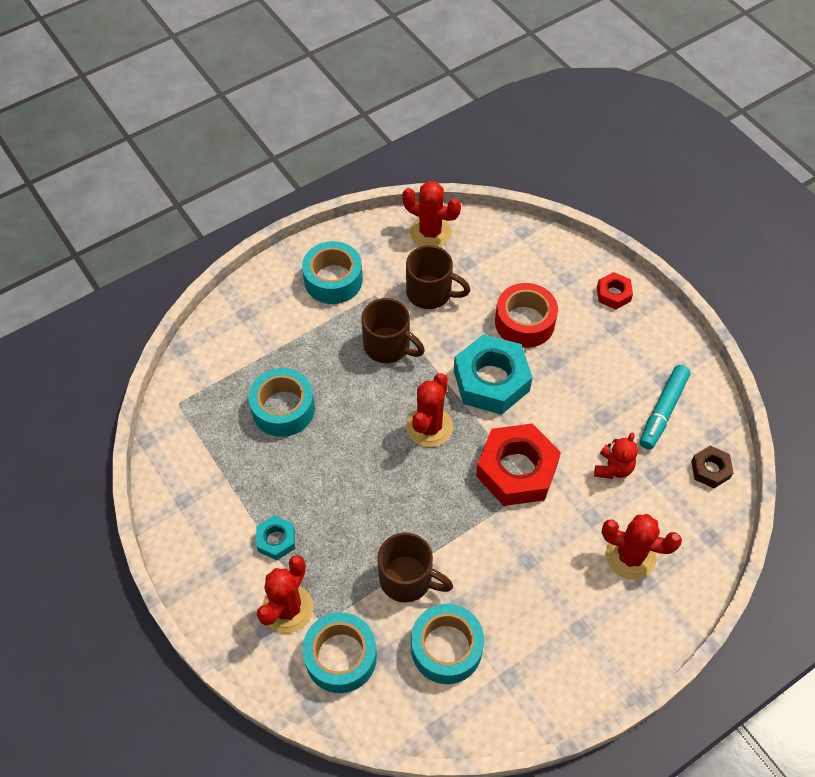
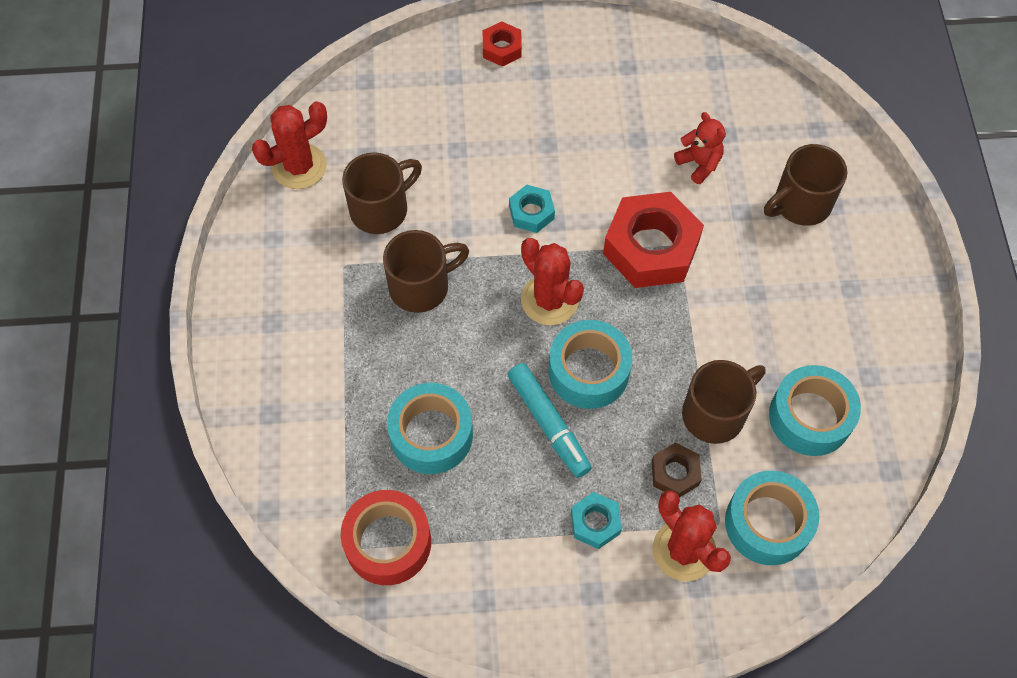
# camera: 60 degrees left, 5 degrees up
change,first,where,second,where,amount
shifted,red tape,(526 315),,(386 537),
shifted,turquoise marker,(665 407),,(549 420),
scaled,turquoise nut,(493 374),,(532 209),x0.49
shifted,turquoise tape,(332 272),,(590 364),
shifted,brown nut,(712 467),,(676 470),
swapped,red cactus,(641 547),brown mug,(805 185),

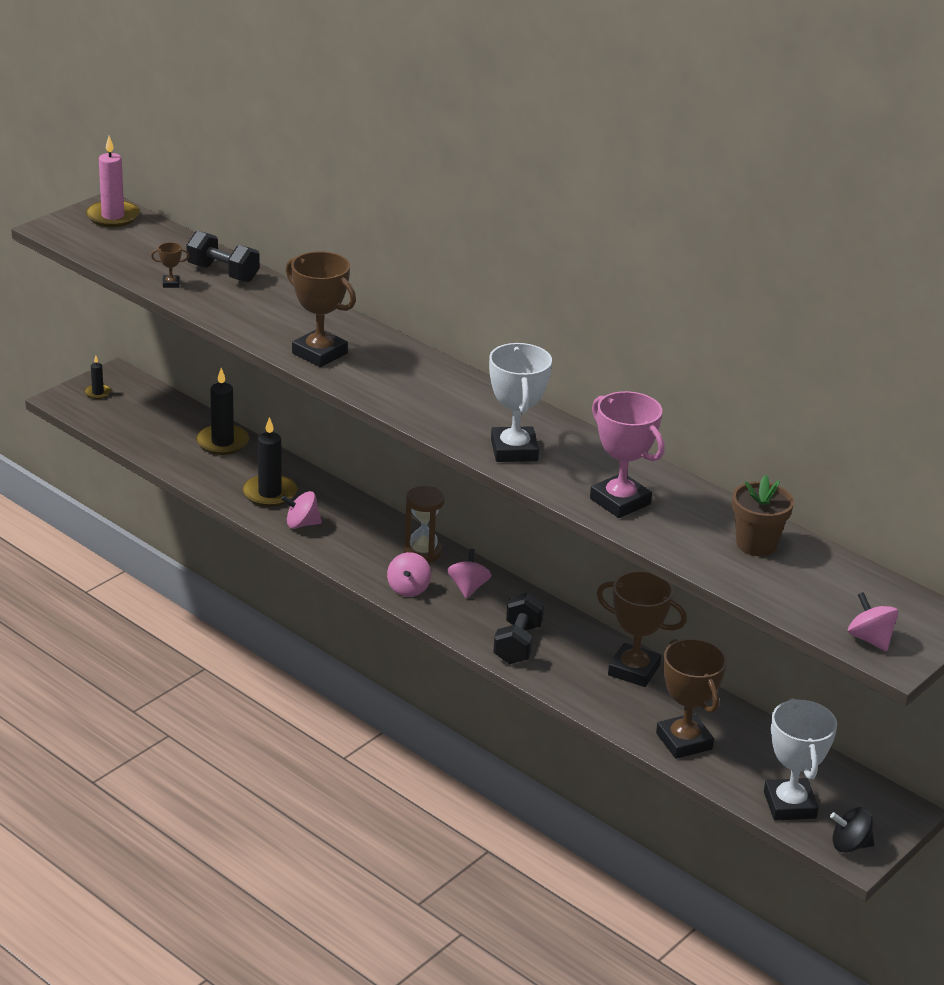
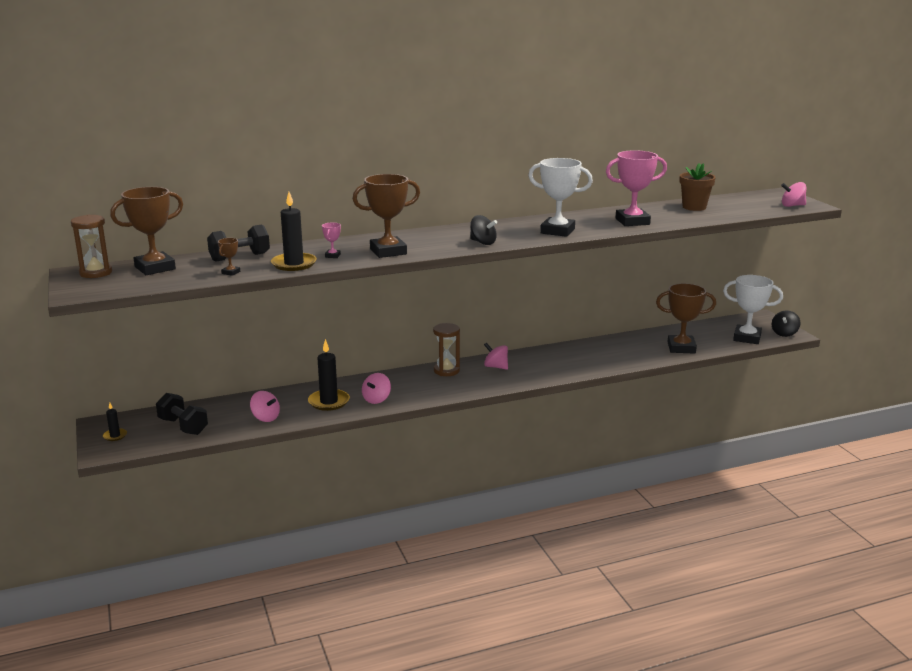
# camera: 60 degrees left, 10 degrees down
change,first,where,second,where,amount
swapped,pink candle,(113 181),brown hourglass,(91 246),
shifted,brown trophy,(641 629),,(146 231),
shifted,black dumbbell,(518 628),,(182 414),
shifted,pink spinning top,(409 574),,(265 406),
shifted,black candle,(222 411),,(294 231),
new,,,pink trophy,(331 240),
new,,,black spinning top,(483 230),

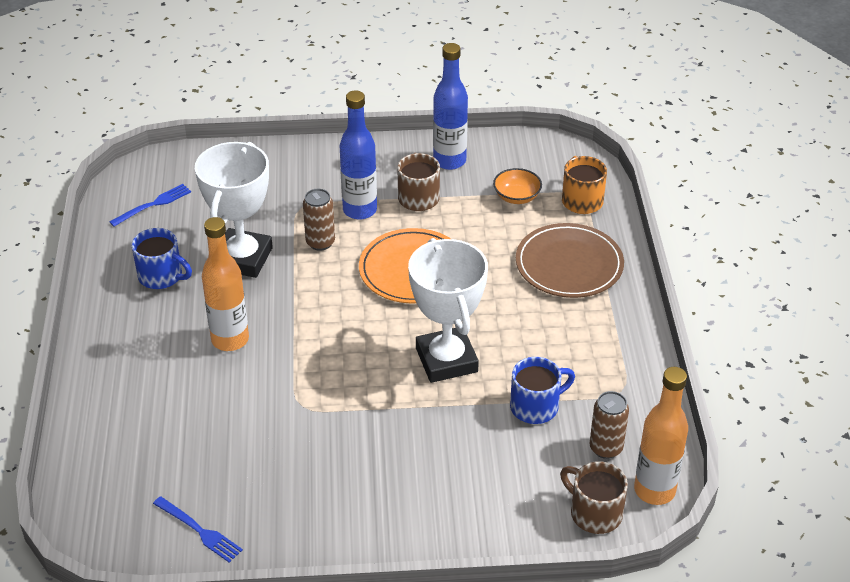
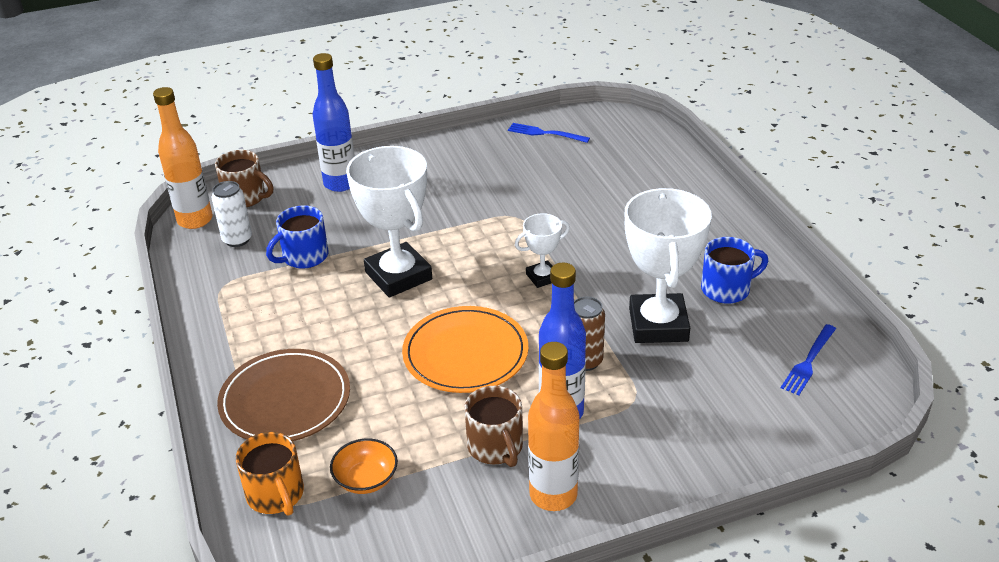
# camera: 165 degrees right, 5 degrees down
change,first,where,second,where,amount
repainted,brown can,(609 425),white can,(232 214),
shifted,blue bottle,(450 106),,(334 122),
new,,,white trophy,(542 250),
shifted,orange bottle,(225 284),,(553 426),
rotated,blue mug,(162 258),,(734 270),150 degrees clockwise

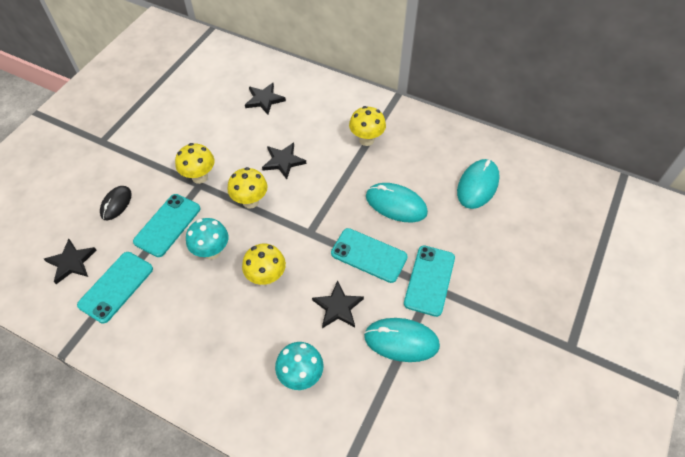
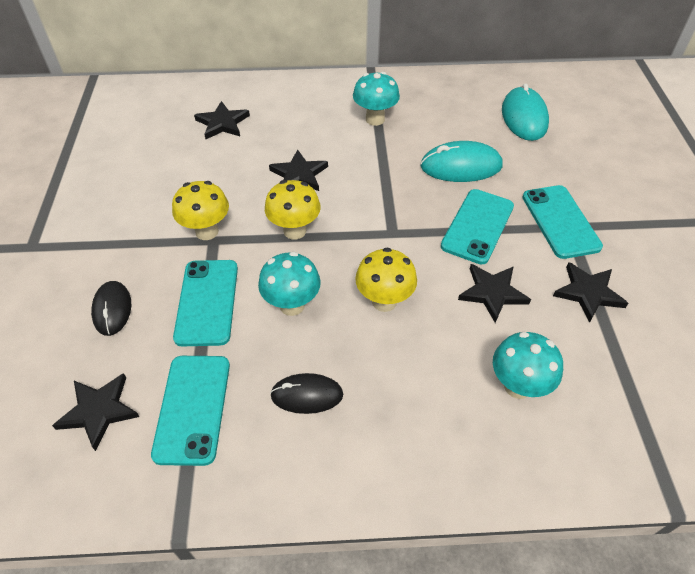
# camera: 30 degrees left, 5 degrees down
change,first,where,second,where,amount
new,,,black mouse,(306 393),
repainted,yellow mushroom,(367 126),turquoise mushroom,(376 99),
rotated,turquoise phone,(369 255),,(477 226),60 degrees counterclockwise
swapped,turquoise mouse,(402 340),black star,(590 292),

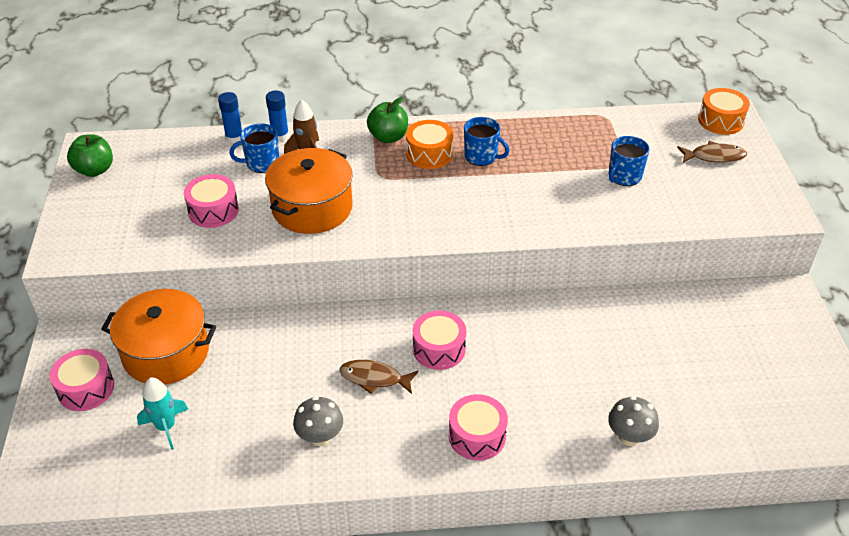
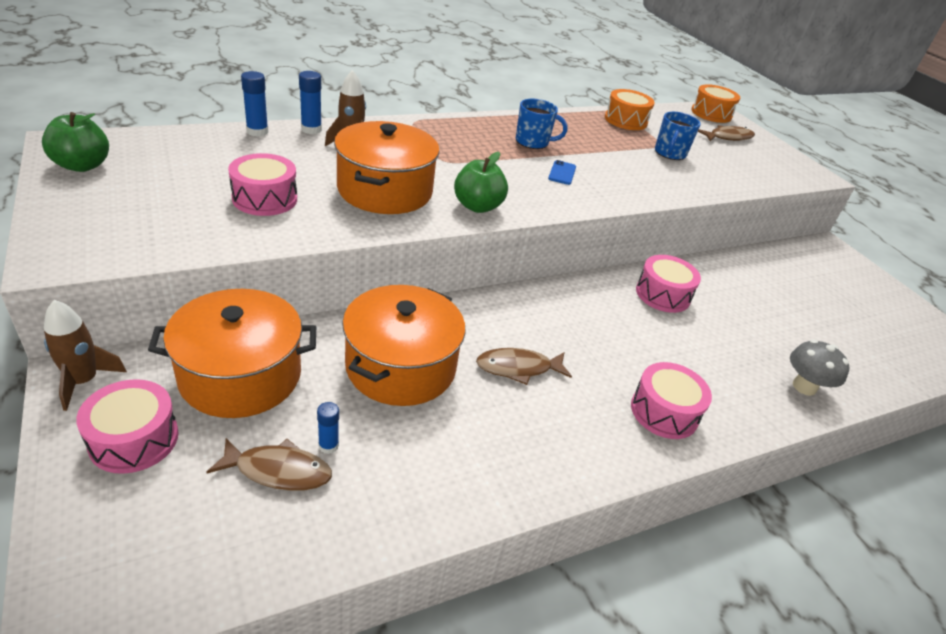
# camera: 25 degrees left, 5 degrees down
change,first,where,second,where,amount
new,,,brown rocket,(85 355),
swapped,turquoise rocket,(162 413),brown fish,(269 464),
new,,,blue glue stick,(328 428),
new,,,orange pot,(403 345),
shifted,green apple,(387 120),,(481 182),
new,,,blue phone,(562 172),
shifted,orange drum,(429 144),,(630 109),
shifted,pink drum,(439 340),,(668 284),
gone,blue mug,(254 148),,,
gone,grey mushroom,(318 421),,,

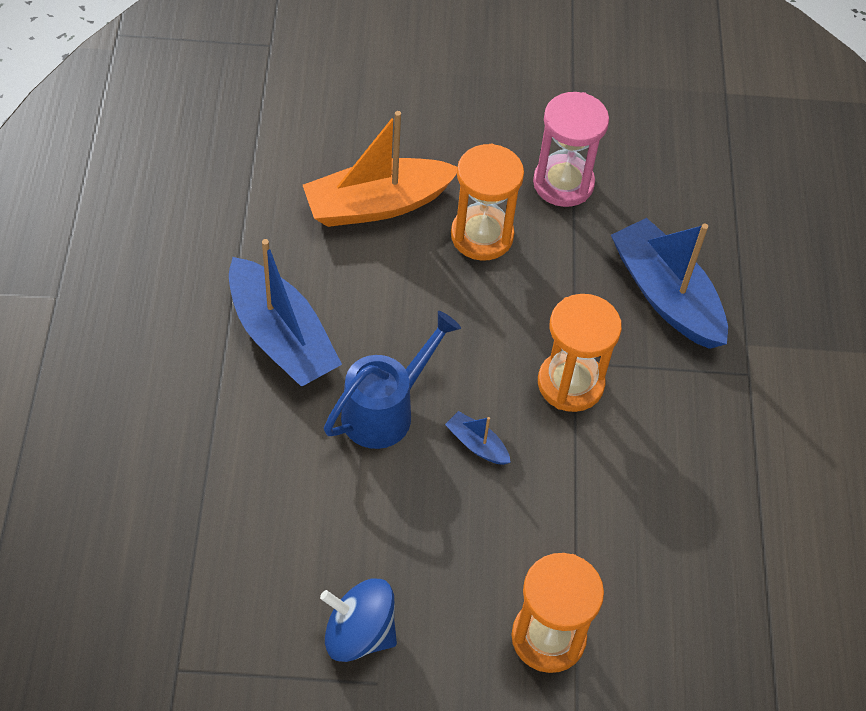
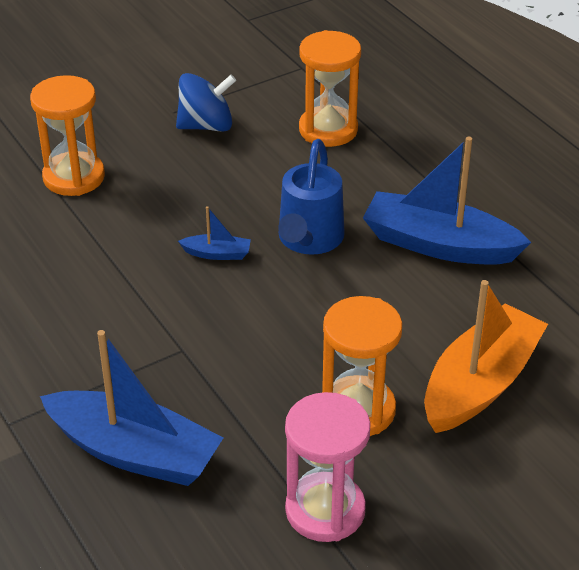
# camera: 150 degrees right, 15 degrees down
change,first,where,second,where,amount
shifted,orange hourglass,(580 353),,(330 88),

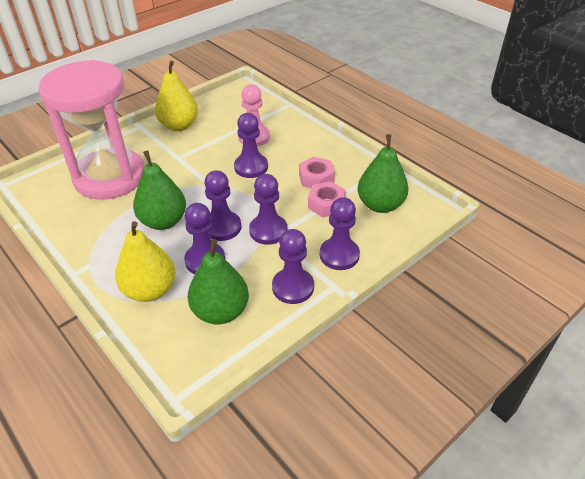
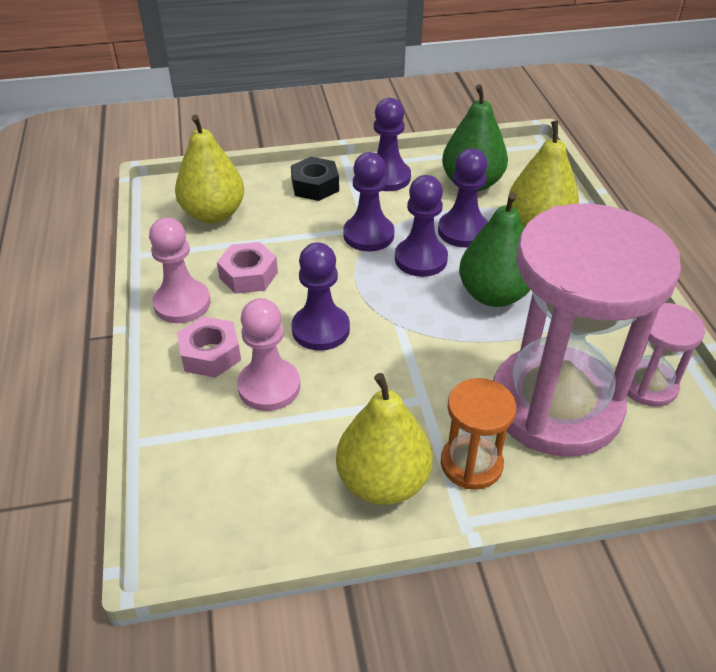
# camera: 150 degrees left, 0 degrees up
change,first,where,second,where,amount
new,,,pink pawn,(180 270),
repainted,green pear,(383 173),yellow pear,(209 169),
shifted,pink nut,(327 199),,(209 347),
swapped,purple pawn,(340 233),black nut,(315 179),
new,,,orange hourglass,(478 434),
new,,,pink hourglass,(666 355),

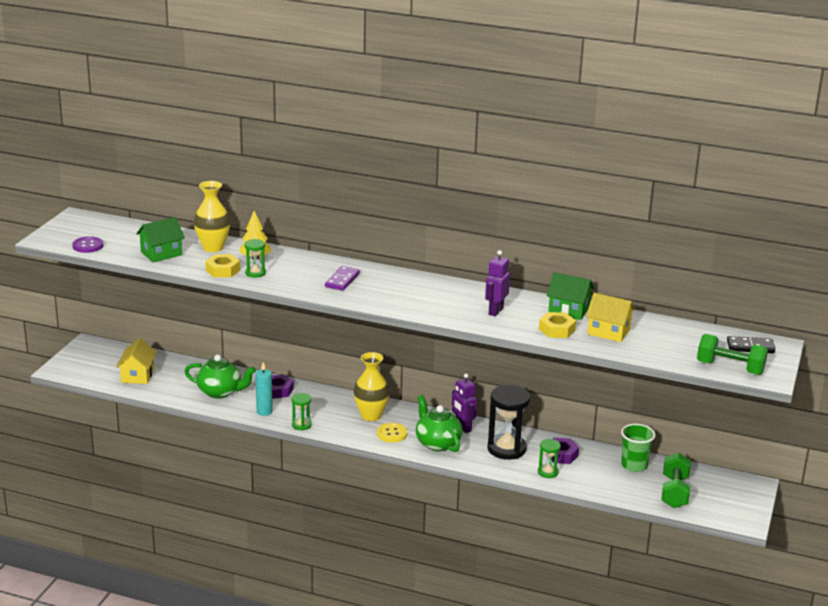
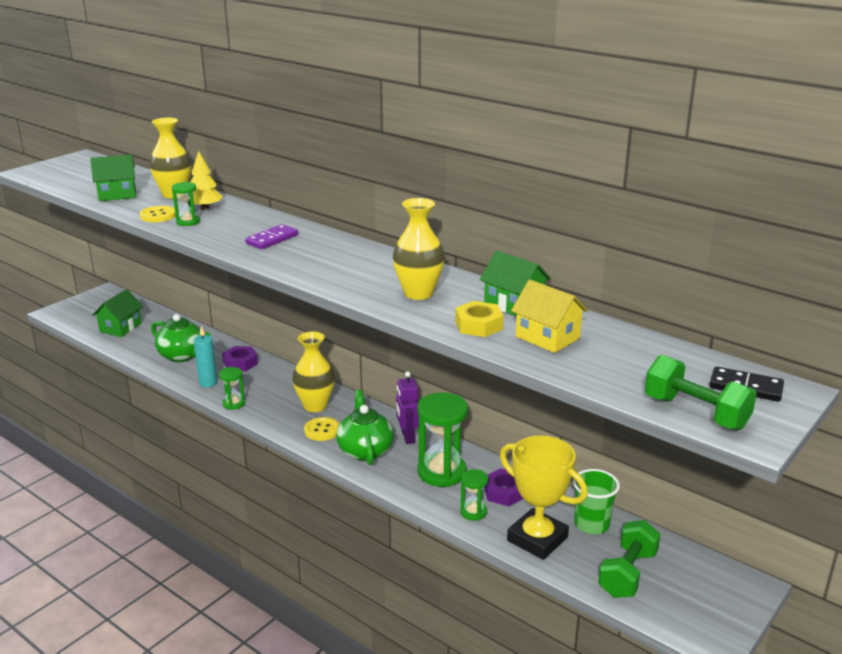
# camera: 20 degrees right, 0 degrees up
change,first,where,second,where,amount
repainted,yellow house,(136 361),green house,(117 313),
swapped,yellow nut,(222 265),yellow button,(158 214),
swapped,purple robot,(497 283),yellow vase,(419 249),
repainted,black hourglass,(508 422),green hourglass,(442 439),
new,,,yellow trophy,(544 498),
gone,purple button,(87 244),,,

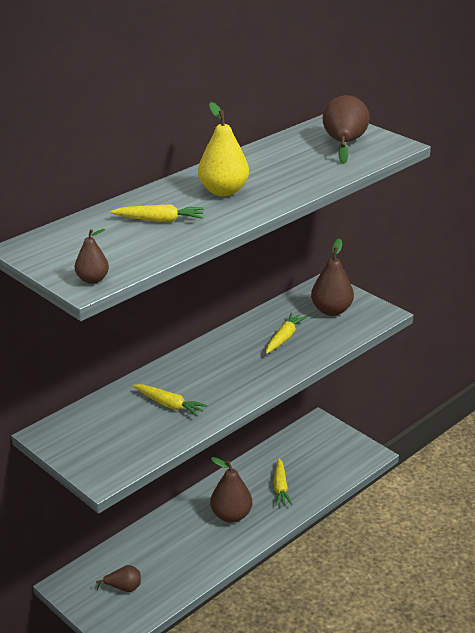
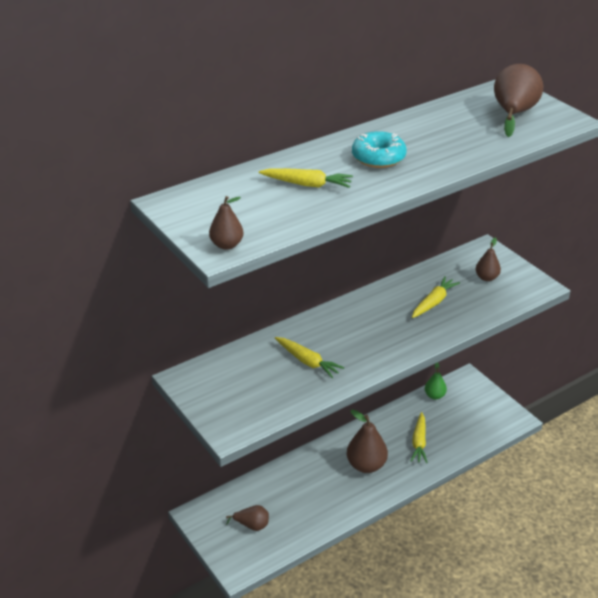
# camera: 10 degrees right, 5 degrees up
change,first,where,second,where,amount
swapped,yellow pear,(223 149),turquoise donut,(379 149),
new,,,green pear,(436 380),
scaled,brown pear,(332 277),,(488 259),x0.58

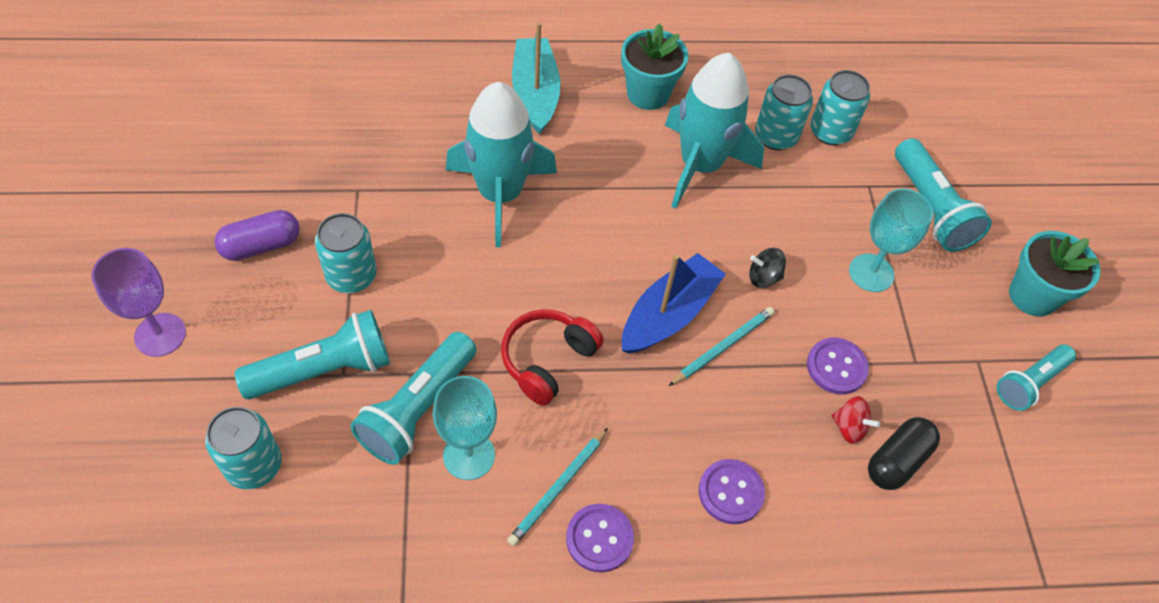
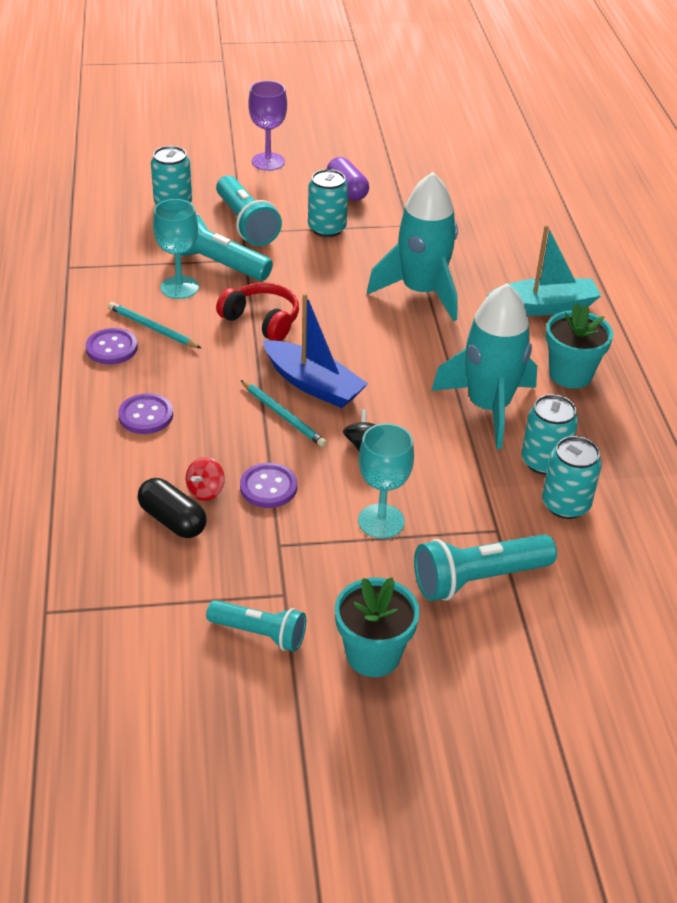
# camera: 90 degrees right, 15 degrees down
change,first,where,second,where,amount
rotated,turquoise flashlight,(1036 378),,(256 626),150 degrees clockwise

